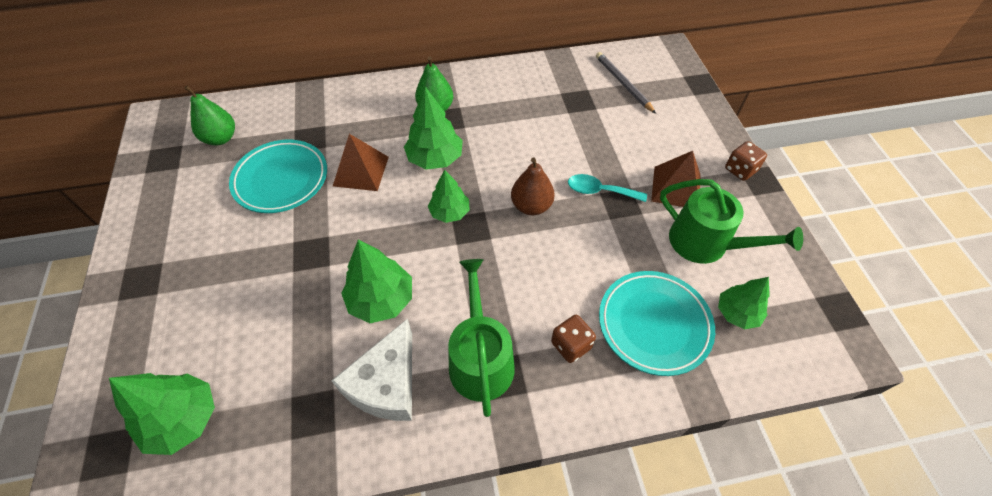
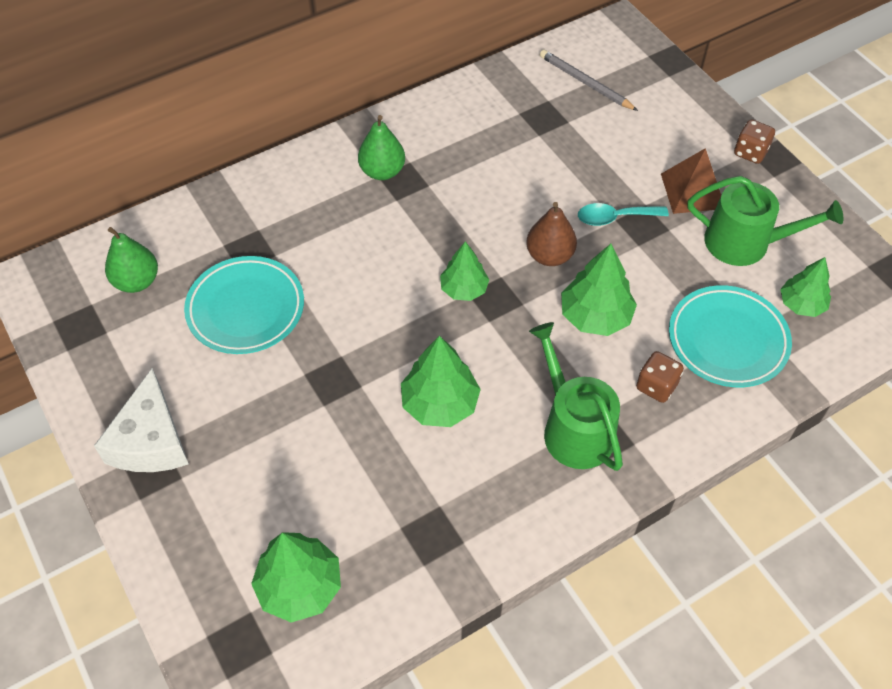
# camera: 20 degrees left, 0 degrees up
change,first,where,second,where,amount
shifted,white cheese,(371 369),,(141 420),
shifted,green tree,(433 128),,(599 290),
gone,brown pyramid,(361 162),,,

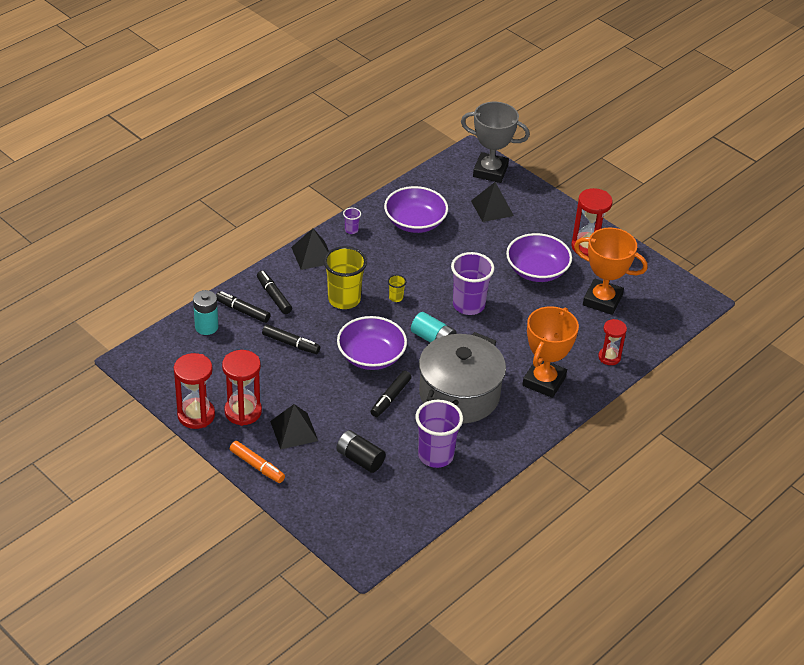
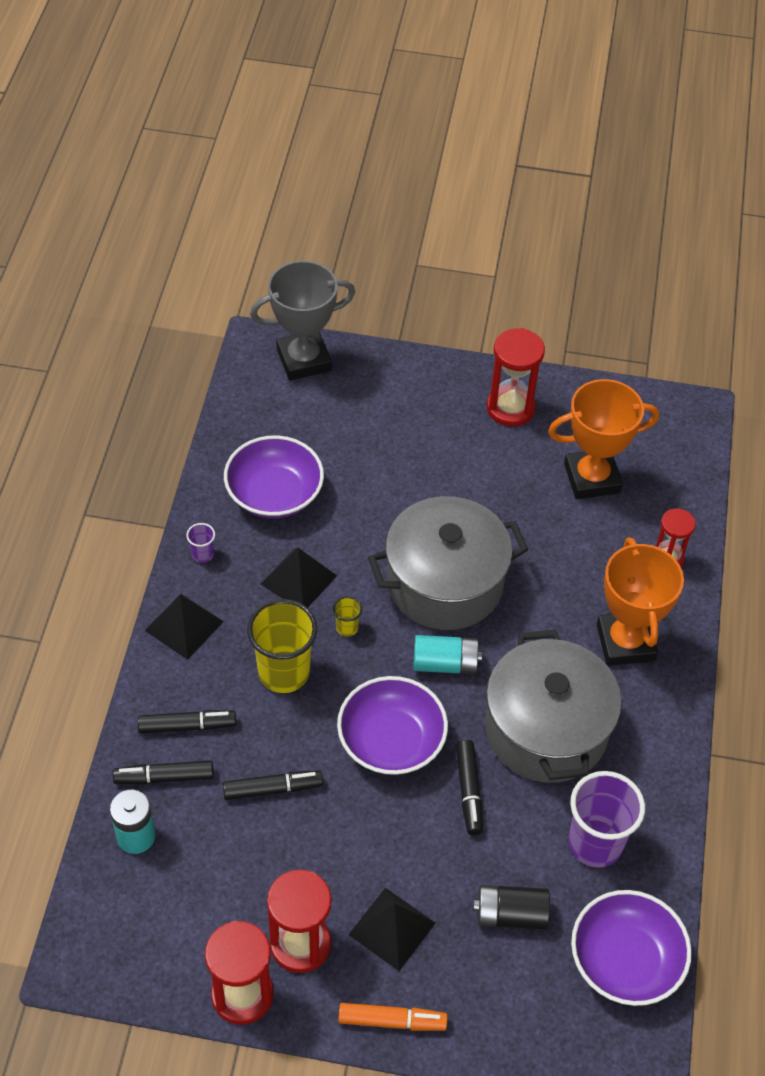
# camera: 35 degrees left, 10 degrees up
change,first,where,second,where,amount
rotated,black marker,(274 292),,(187 722),150 degrees clockwise
shifted,black pyramid,(492 202),,(299 578),
swapped,purple cup,(472 283),grey pot,(448 563),
shifted,purple bowl,(539 257),,(631 948),

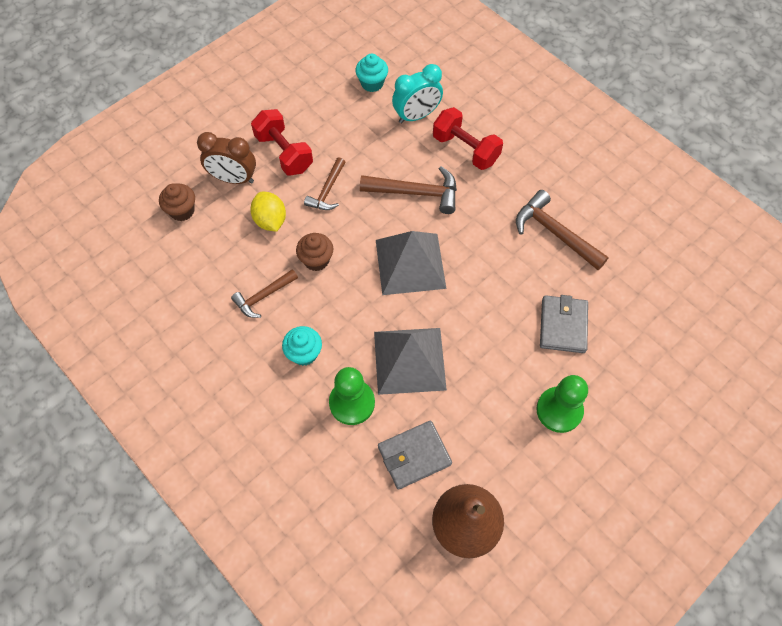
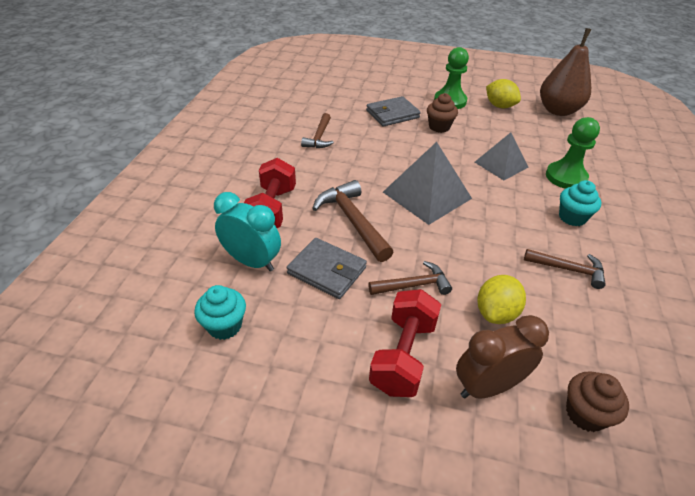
# camera: 125 degrees left, 20 degrees down
change,first,where,second,where,amount
shifted,grey wallet,(415 455),,(327 268),
scaled,brown hammer,(562 230),,(317 130),x0.64
shifted,brown cupcake,(314 252),,(442 113),
rotated,brown clock,(226 158),,(502 357),90 degrees counterclockwise
scaled,grey pyramid,(410 361),,(501 156),x0.65
new,,,yellow lemon,(503 93),

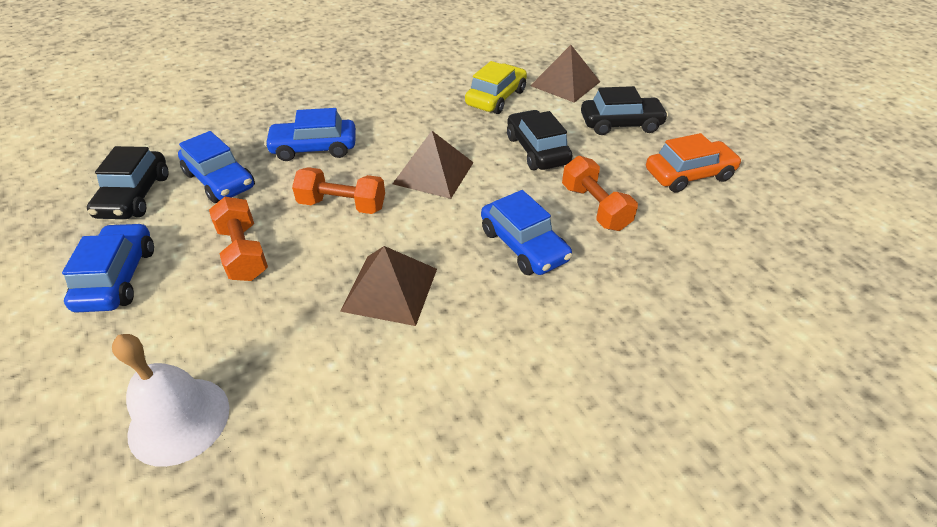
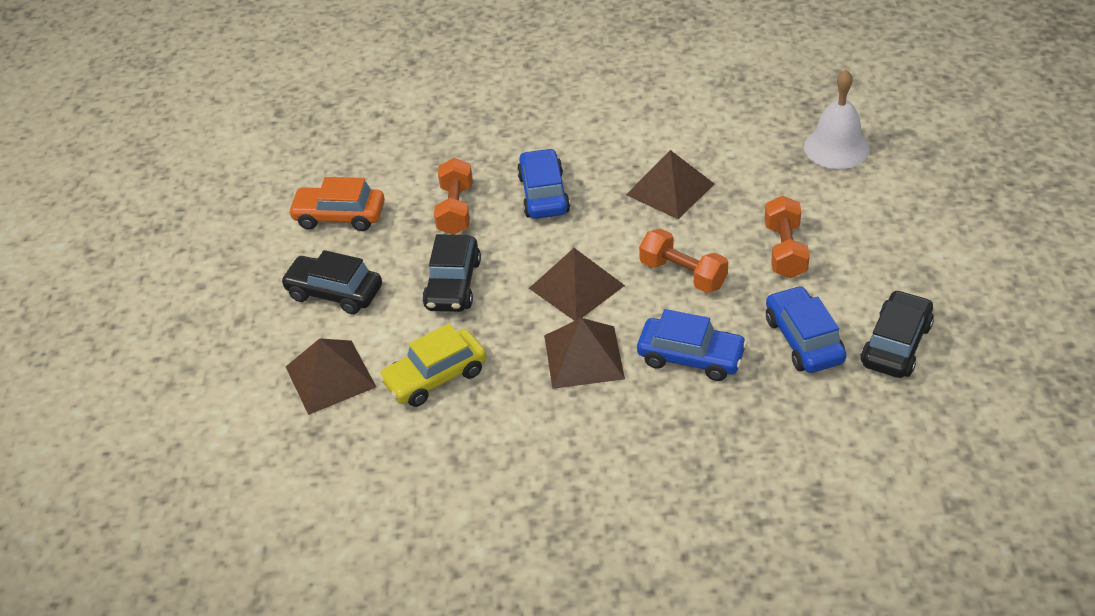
# camera: 150 degrees left, 0 degrees up
change,first,where,second,where,amount
new,,,brown pyramid,(584 353),
gone,blue car,(108 267),,,

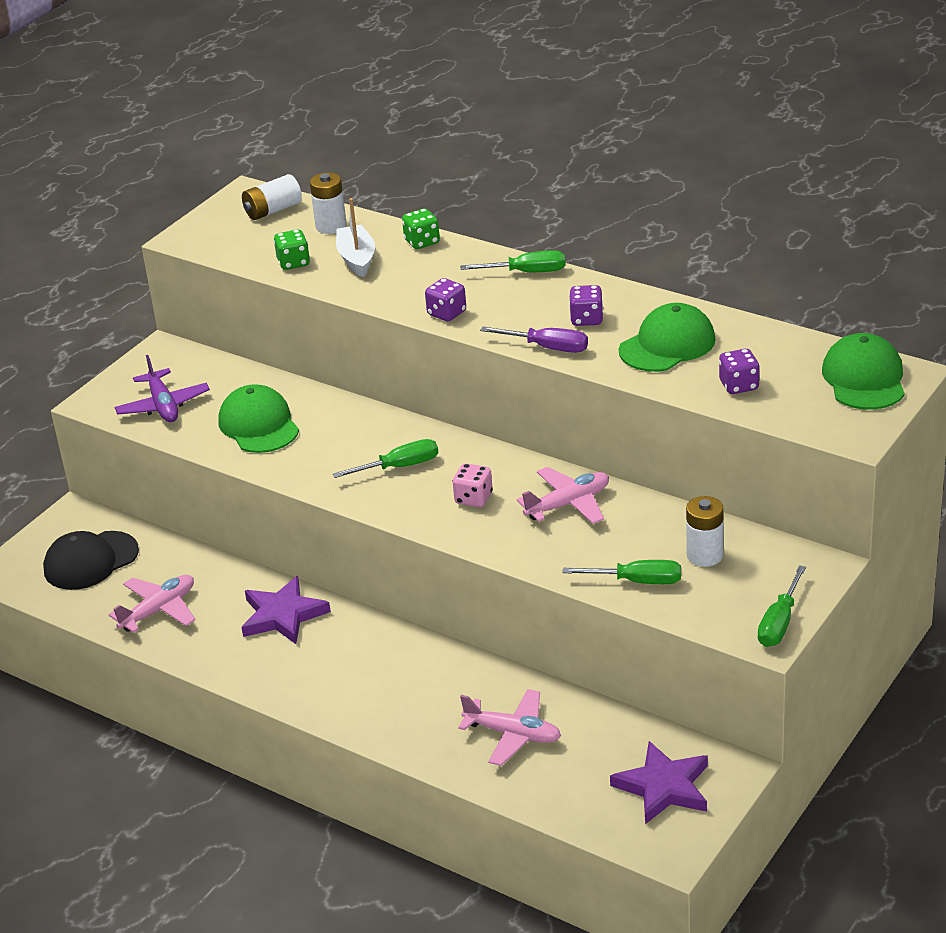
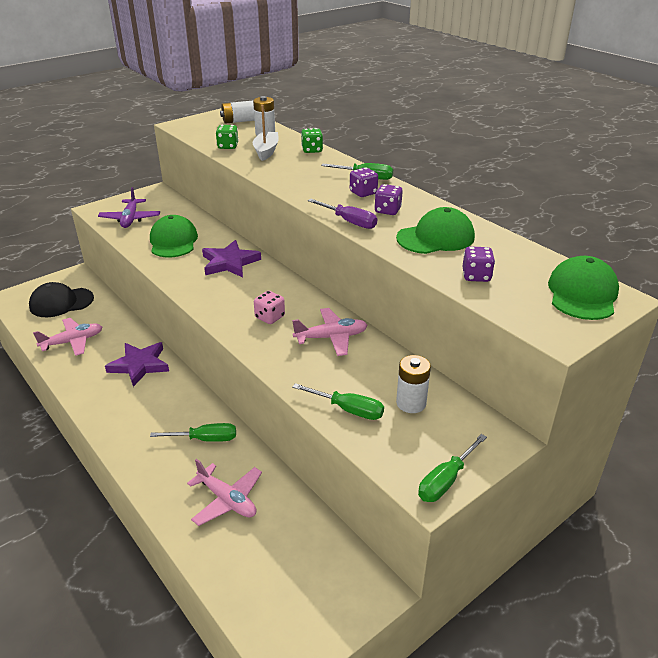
# camera: 15 degrees right, 0 degrees up
change,first,where,second,where,amount
shifted,green screwdriver,(385 458),,(193 432),
shifted,purple star,(659 782),,(231 258),
shifted,purple dice,(445 299),,(364 182),

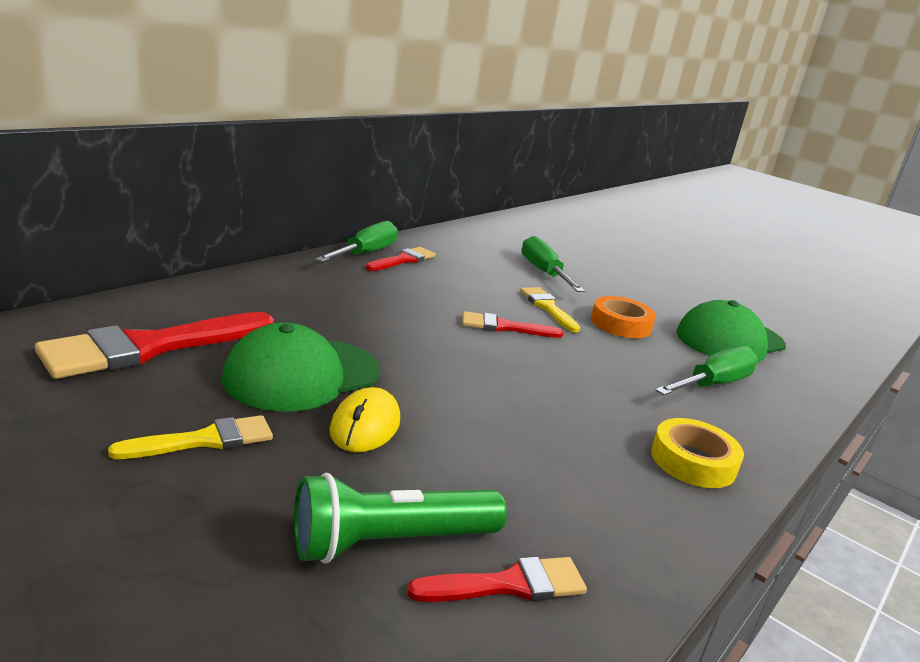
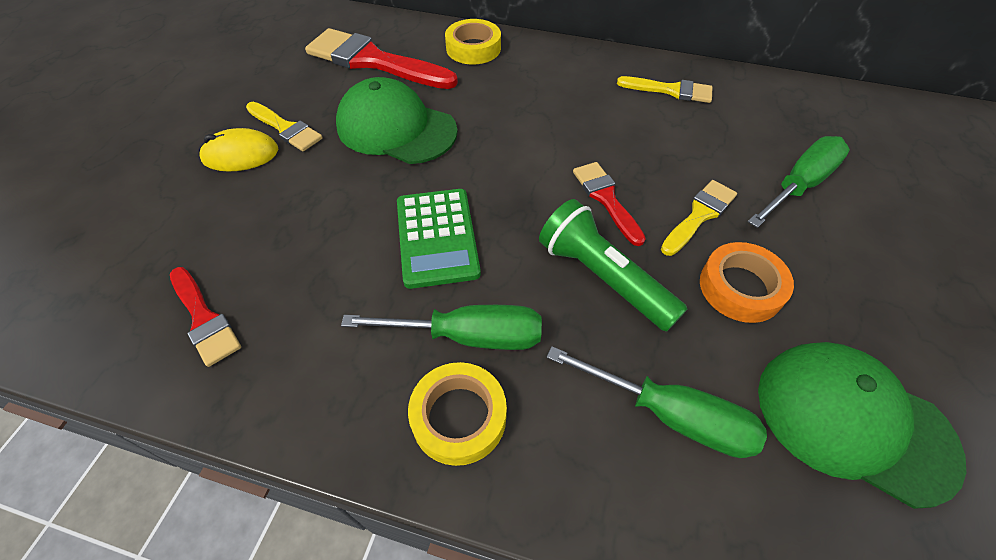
# camera: 70 degrees right, 30 degrees up
change,first,where,second,where,amount
shifted,yellow mouse,(365 419),,(238 150),
shifted,green screwdriver,(356 241),,(441 327),
new,,,green calculator,(439 239),
new,,,yellow tape,(473 41),
shifted,green flashlight,(400 518),,(613 265),
repainted,red brush,(400 259),yellow brush,(665 89),

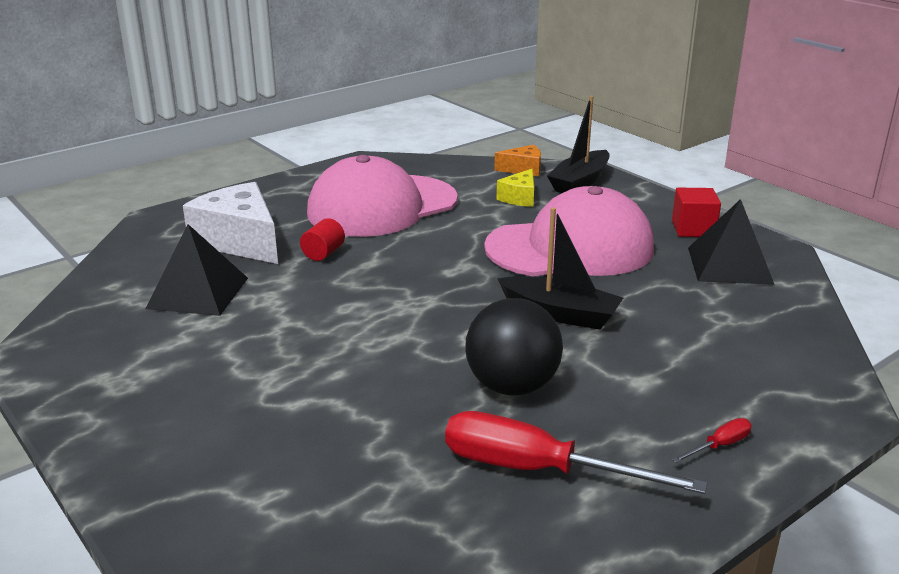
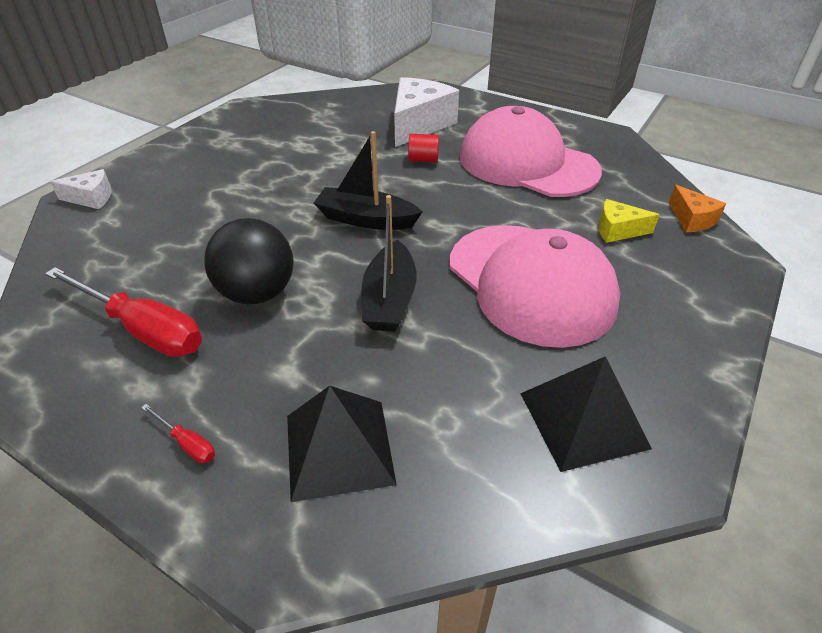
# camera: 70 degrees right, 15 degrees up
change,first,where,second,where,amount
rotated,red screwdriver,(576 452),,(123 312),120 degrees clockwise
new,,,white cheese,(81 189),
shifted,black pyramid,(196 270),,(342 444),
shifted,black boat,(578 144),,(368 180),
gone,red cube,(696 212),,,

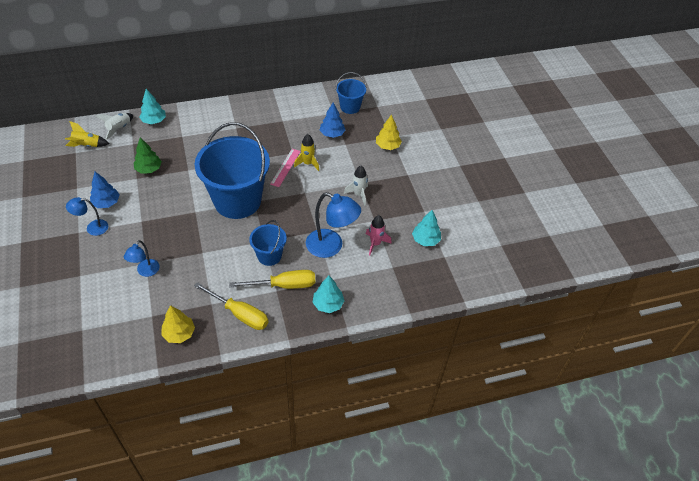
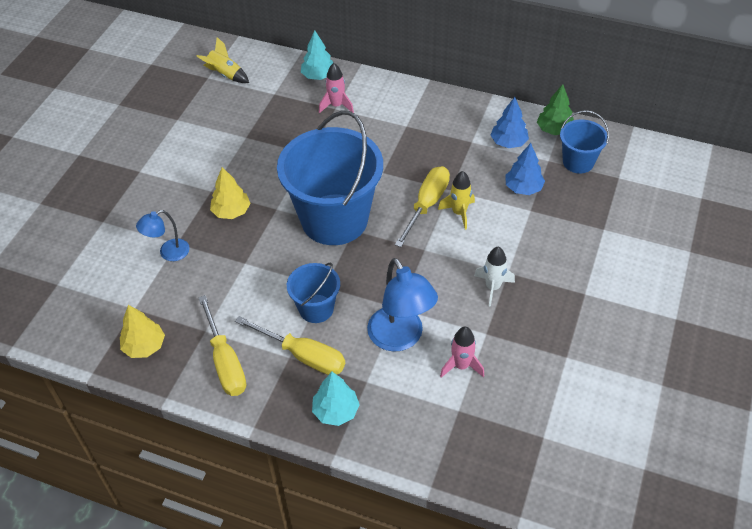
# camera: 40 degrees right, 0 degrees up
change,first,where,second,where,amount
shifted,yellow tree,(389 132),,(230 193),
new,,,pink rocket,(336 88),
swapped,pink ruler,(285 168),yellow screwdriver,(422 206),
shifted,blue tree,(105 190),,(510 122),
shifted,green tree,(148 155),,(555 109),
gone,blue lamp,(87 216),,,
gone,white rocket,(114 126),,,
gone,turquoise tree,(426 228),,,

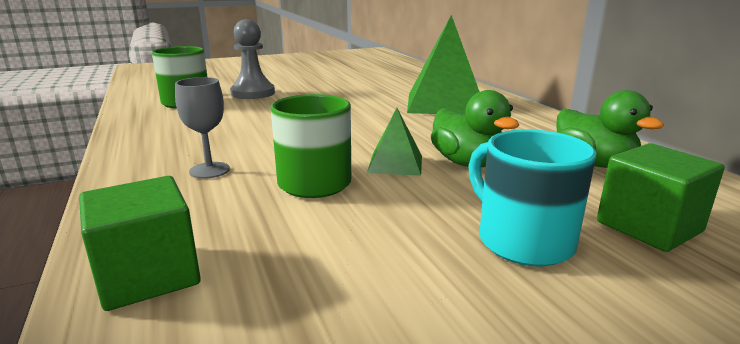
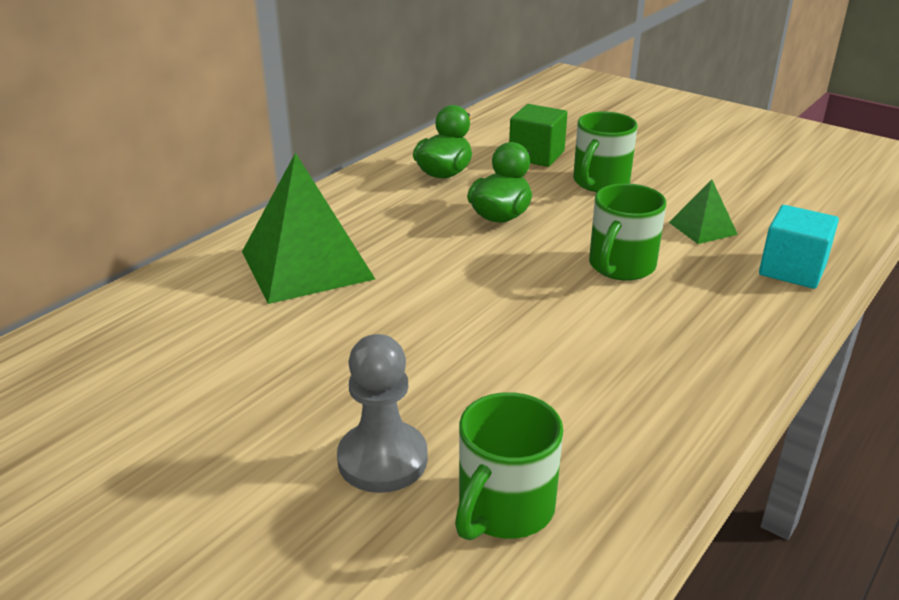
# camera: 120 degrees left, 10 degrees up
change,first,where,second,where,amount
repainted,turquoise mug,(532 197),green mug,(605 151),
shifted,green pyramid,(394 142),,(703 211),
repainted,green cube,(140 243),turquoise cube,(799 247),
gone,grey goblet,(202 128),,,

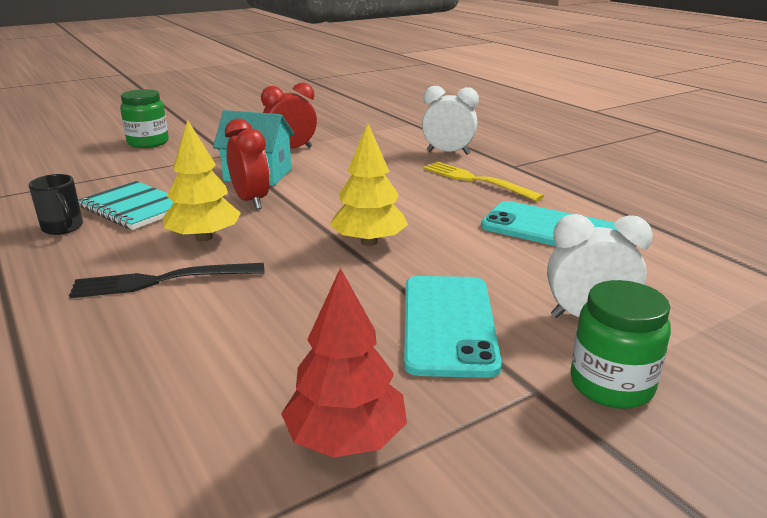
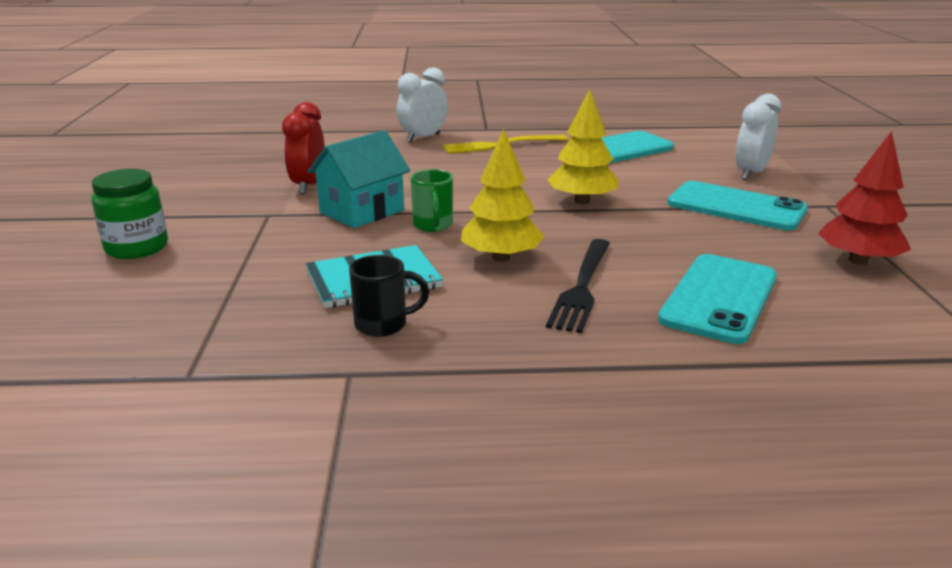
# camera: 60 degrees left, 0 degrees up
change,first,where,second,where,amount
swapped,red clock,(247 164),green mug,(432 200),
new,,,turquoise phone,(717 299),
gone,green jar,(620 344),,,

